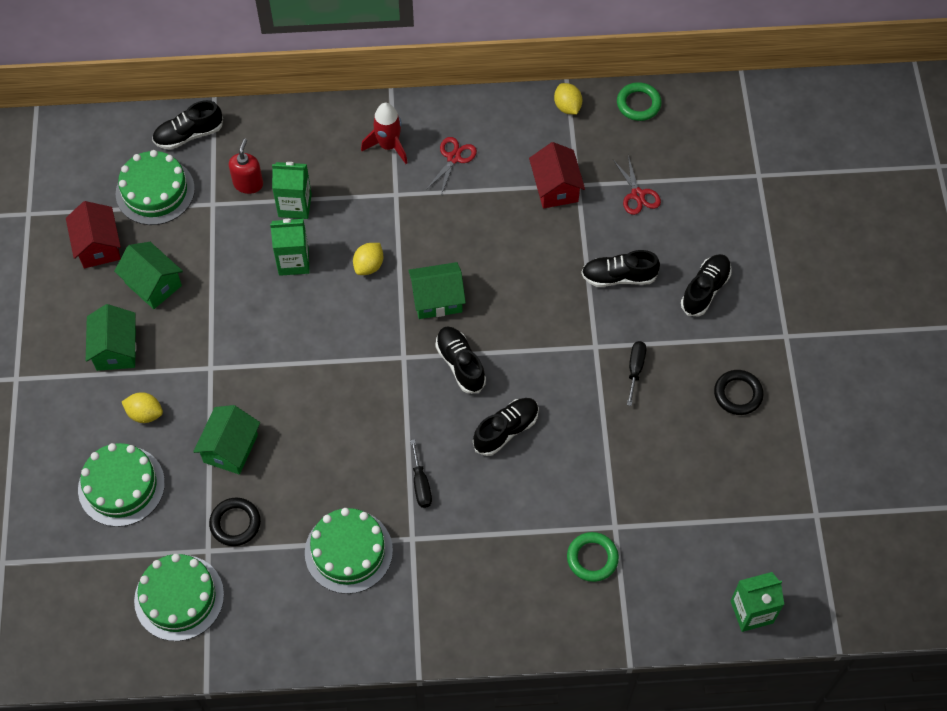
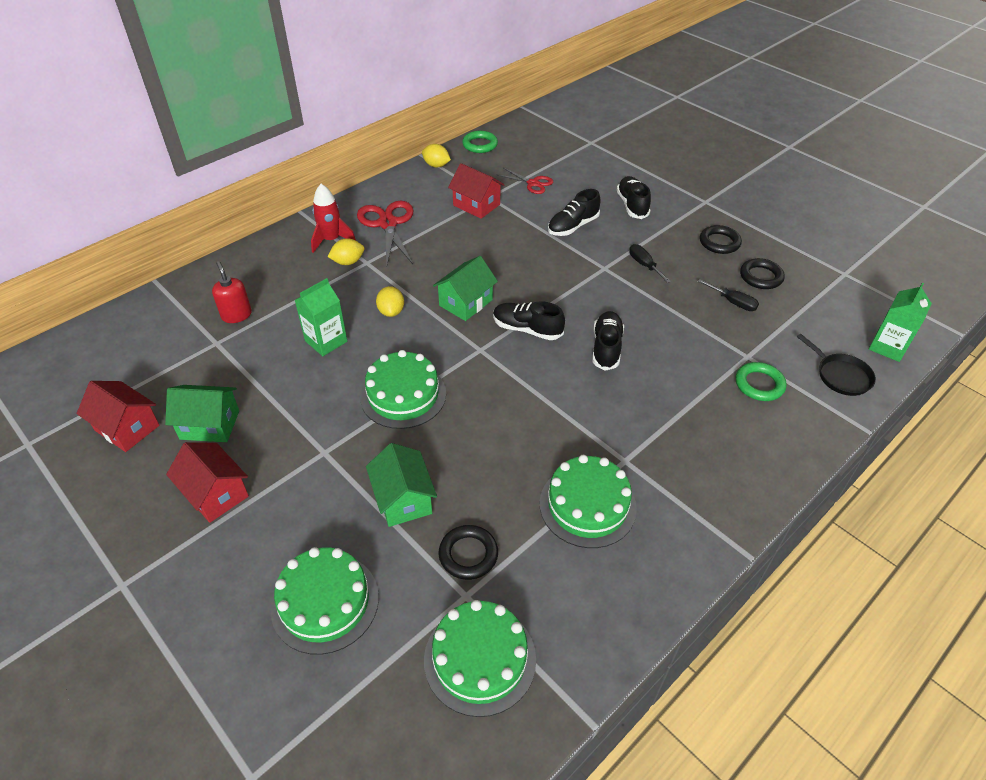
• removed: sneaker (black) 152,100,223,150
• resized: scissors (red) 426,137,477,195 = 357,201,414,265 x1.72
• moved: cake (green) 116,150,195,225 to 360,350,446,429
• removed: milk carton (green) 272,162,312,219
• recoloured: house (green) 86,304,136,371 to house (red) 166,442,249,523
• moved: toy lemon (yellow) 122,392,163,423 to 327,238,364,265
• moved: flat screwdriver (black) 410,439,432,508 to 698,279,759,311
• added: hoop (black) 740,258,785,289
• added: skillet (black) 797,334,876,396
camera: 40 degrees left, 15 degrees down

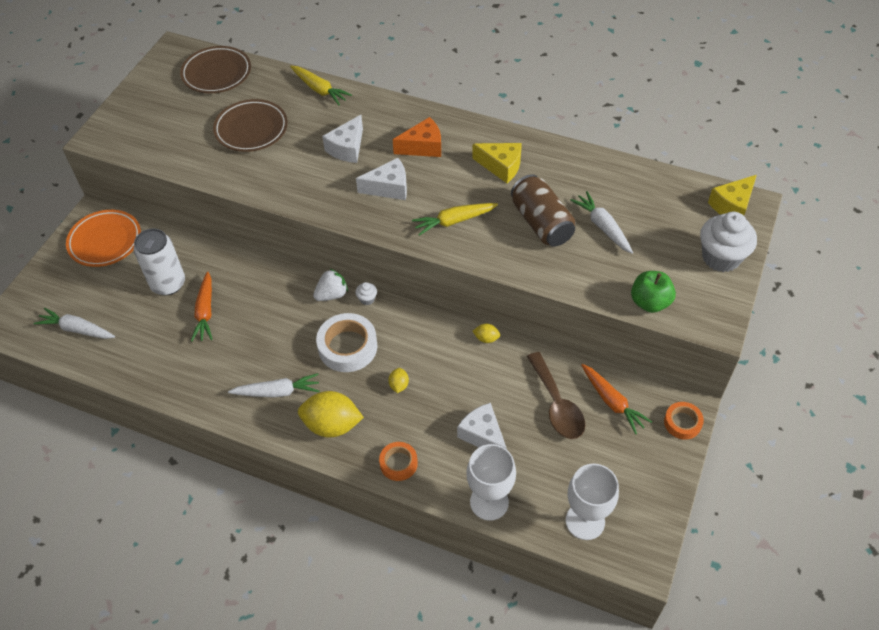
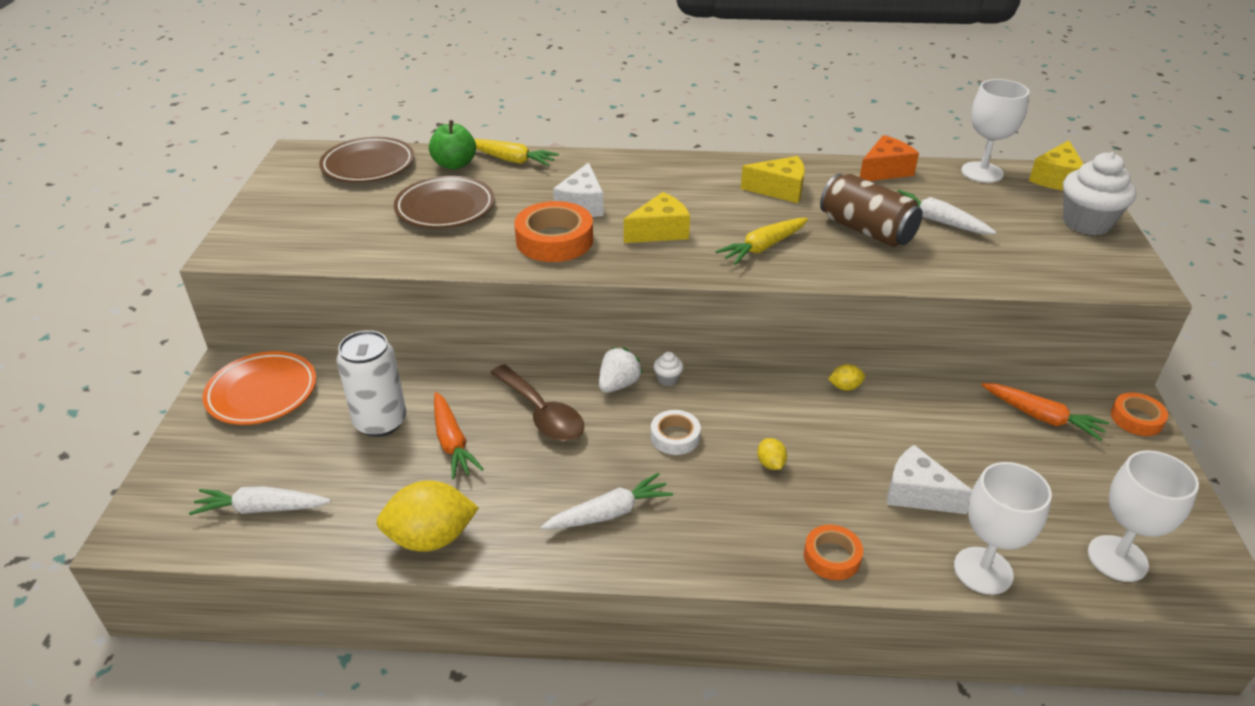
• moved: piece of cheese (bright orange) 393,117,441,157 to 860,135,919,181
• recoloured: piece of cheese (white) 356,158,407,200 to piece of cheese (yellow) 624,192,690,243
• moved: apple fruit (green) 631,271,676,313 to 429,120,476,170
• resized: sticky tape (white) 316,313,377,372 = 651,410,701,455 x0.59
• moved: teaspoon (dark brown) 527,352,585,439 to 490,364,584,441
• moved: toy lemon (yellow) 298,391,364,437 to 376,480,479,552
• added: wine glass (white) 961,79,1029,183
• added: sticky tape (bright orange) 514,201,593,262
camera: 20 degrees left, 15 degrees down

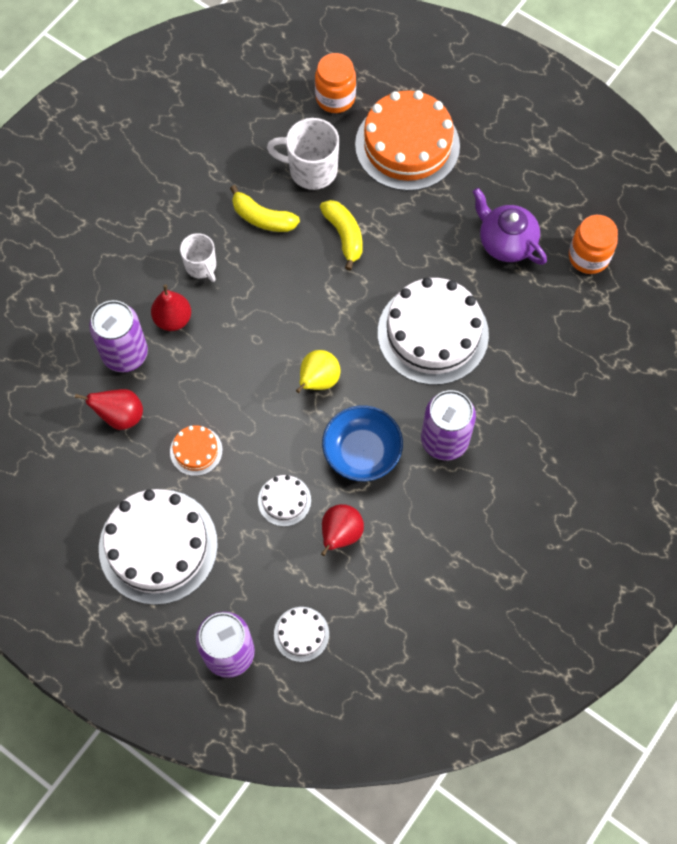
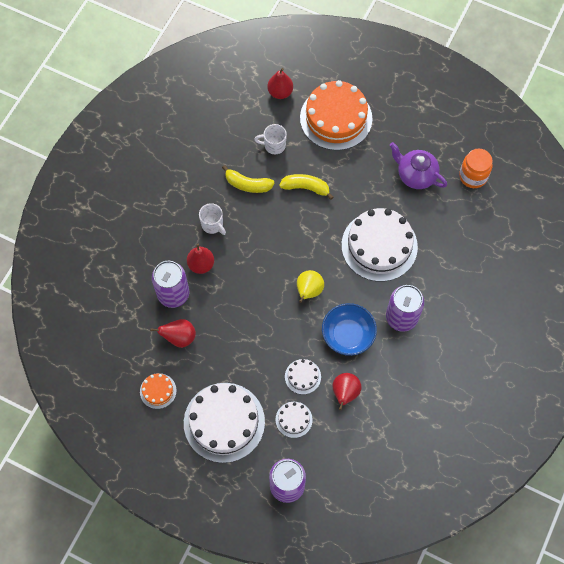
• replaced: jam jar (bright orange) 315,53,356,113 to toy pear (red) 268,68,293,99
• resized: tea mug (white) 267,118,339,190 = 254,124,287,154 x0.63
• turned: banana fruit (yellow) 320,200,363,270 = 279,174,333,200 45 degrees counterclockwise
• moved: cake (bright orange) 170,425,223,476 to 140,373,177,409
• moved: cake (white) 274,607,329,662 to 276,402,313,438
camera: 10 degrees left, 0 degrees up

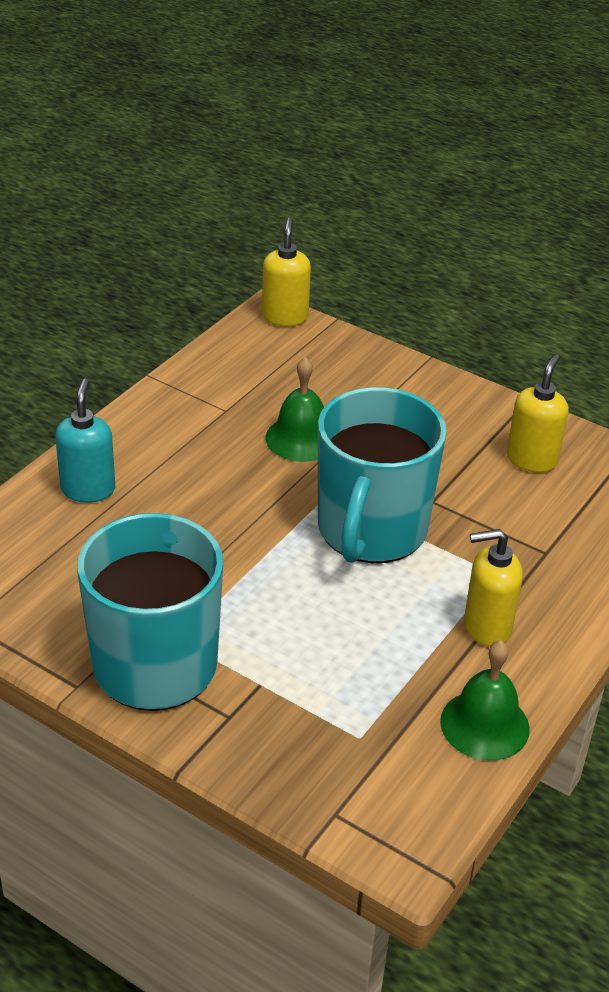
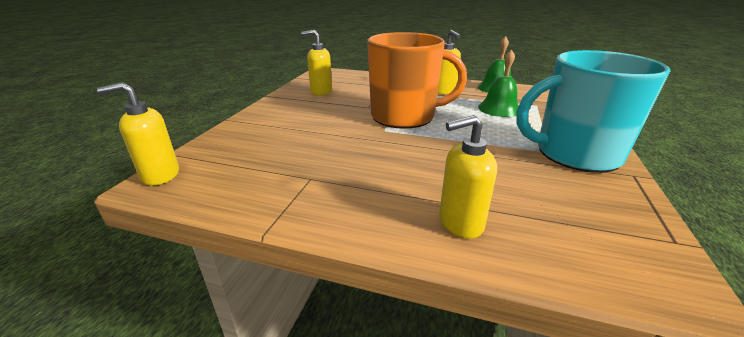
• moved: bell (green) 265,357,324,462 to 478,49,519,117
• recoloured: pump bottle (teal) 55,379,115,503 to pump bottle (yellow) 439,115,497,239
• recoloured: tea mug (teal) 318,387,447,563 to tea mug (bright orange) 367,32,467,129
camera: 105 degrees left, 10 degrees down

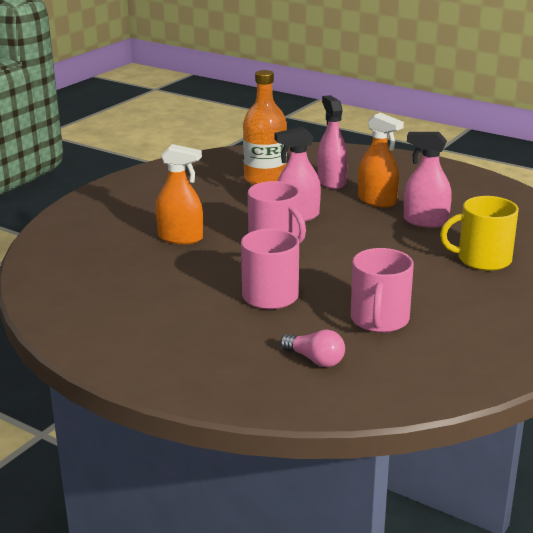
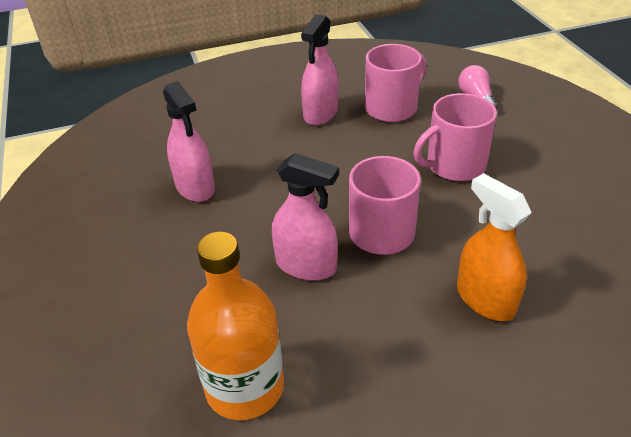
• moved: sprayer (pink) 318,95,348,189 to 301,14,338,126
• removed: sprayer (bright orange) 358,113,404,207
• removed: tea mug (yellow) 440,196,519,271
camera: 140 degrees left, 15 degrees up

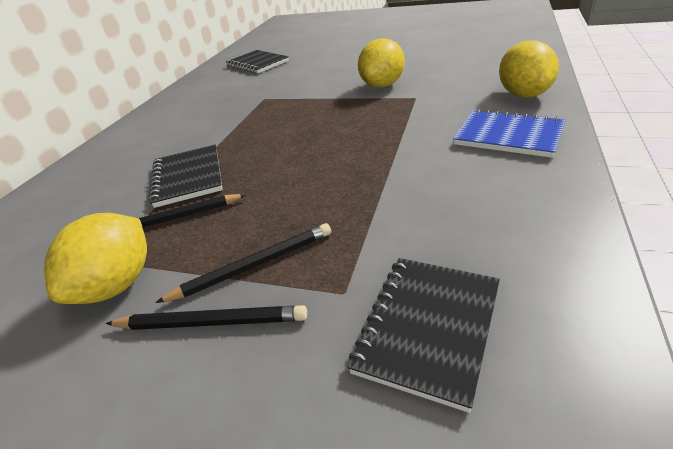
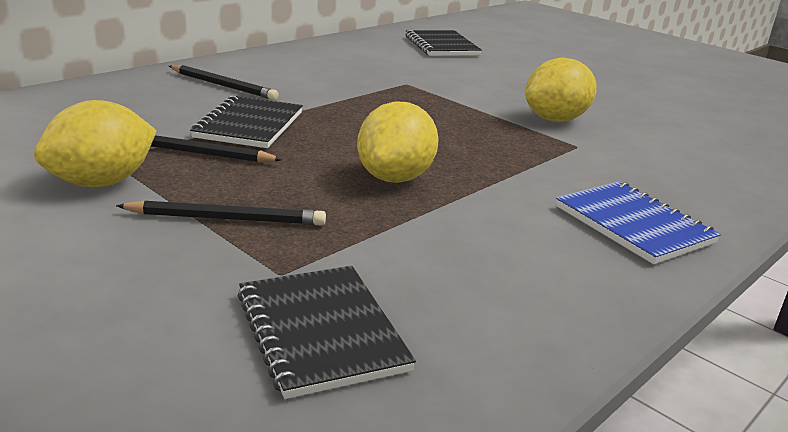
• moved: toy lemon (yellow) 499,41,559,97 to 357,101,438,183
• turned: notebook (black) 347,258,500,413 = 238,266,416,399 75 degrees counterclockwise
• moved: lead pencil (black) 106,305,307,330 to 169,65,279,100
camera: 20 degrees right, 10 degrees down

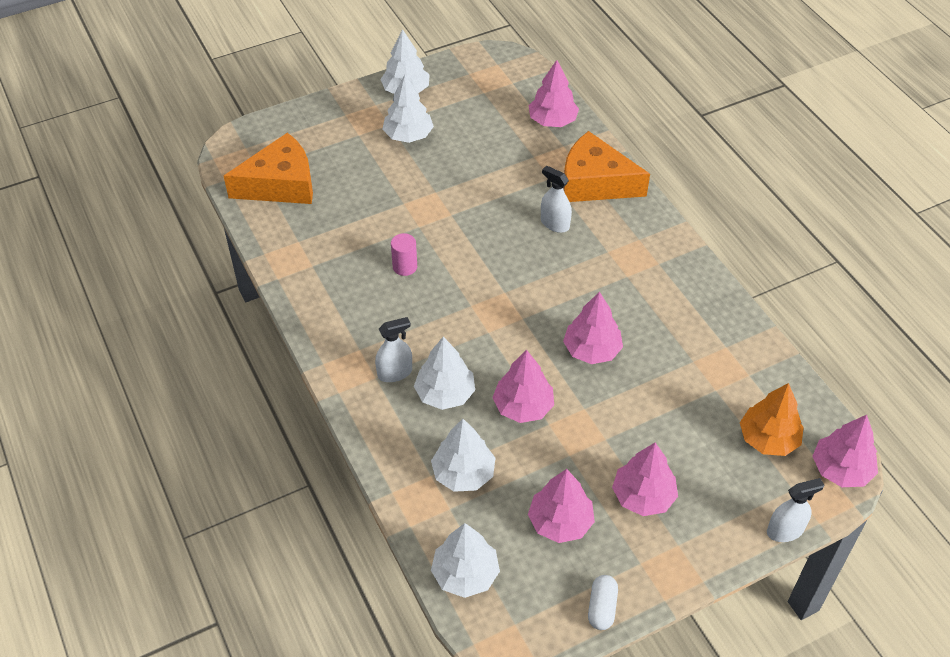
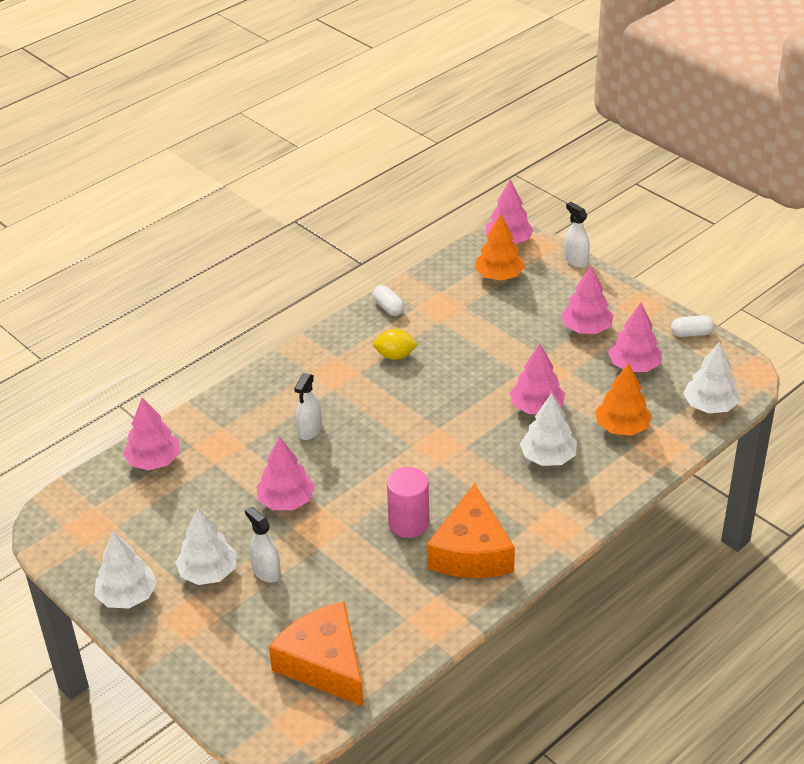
• moved: piece of cheese (bright orange) 563,131,650,202 to 427,483,515,578
• resized: cylinder shape (pink) 391,233,417,276 = 387,467,429,538 x1.55
• moved: toy tree (pink) 563,292,623,364 to 256,436,315,510
• moved: sprayer (white) 375,317,412,382 to 245,507,281,582
• recoloured: toy tree (white) 431,419,495,492 to toy tree (bright orange) 596,363,652,436
• added: pill (white) 373,285,405,316
• added: toy lemon (yellow) 373,329,418,360
camera: 105 degrees left, 10 degrees down

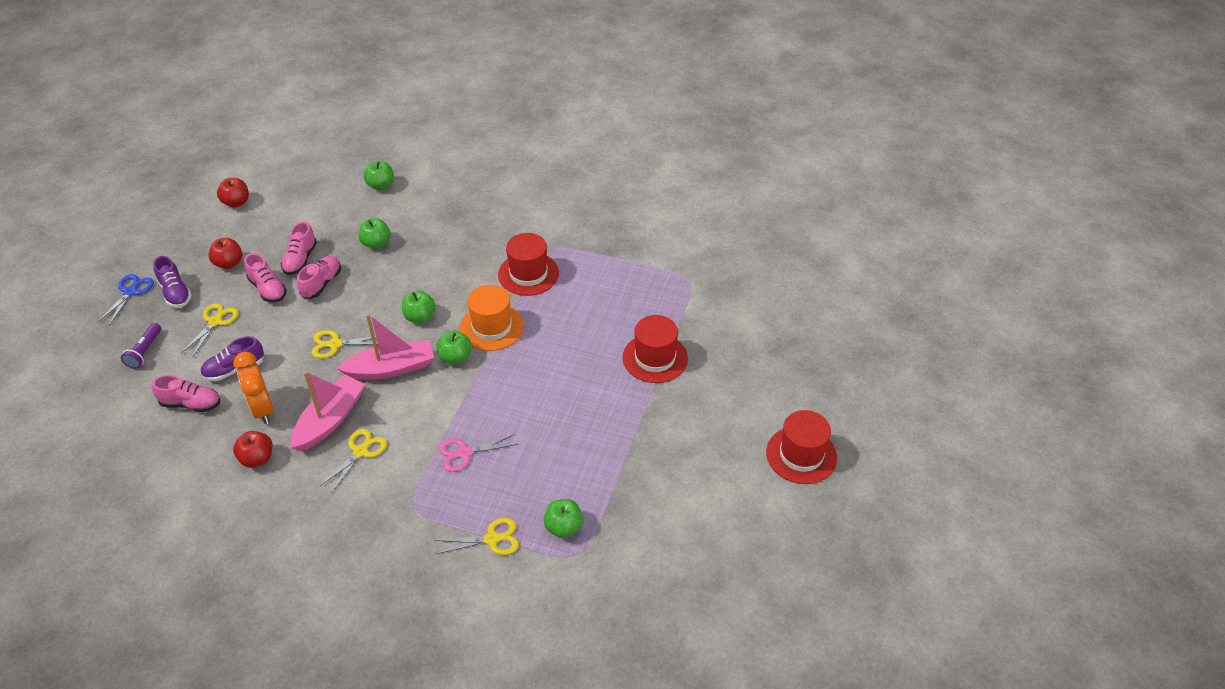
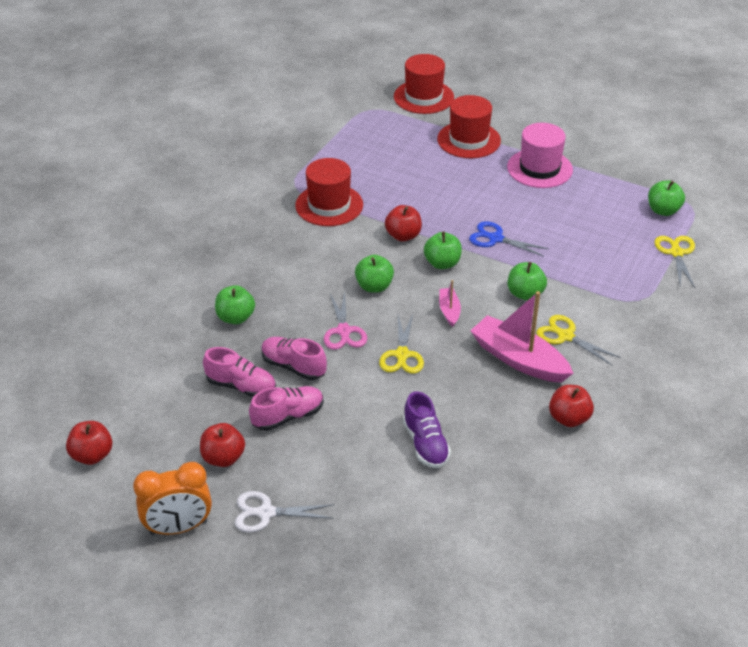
• moved: apple fruit (green) 363,161,394,190 to 508,262,547,300
• replaced: sneaker (purple) 153,256,192,308 to scissors (white) 235,491,334,532
• moved: scissors (cobalt) 97,274,154,326 to 469,221,549,257
• replaced: top hat (bright orange) 460,285,524,351 to apple fruit (red) 385,205,422,241
• removed: scissors (yellow) 181,303,239,357
• resized: toy boat (pink) 336,314,434,380 = 439,280,461,327 x0.49
• removed: torch (purple) 121,323,161,369
• moved: clock (bright orange) 233,351,274,424 to 133,462,212,535
• removed: sneaker (pink) 152,375,220,412
• moved: top hat (red) 766,410,837,484 to 394,54,454,114
• moved: scissors (pink) 439,434,519,472 to 324,292,367,350
• added: top hat (pink) 507,123,573,188
camera: 80 degrees left, 5 degrees down

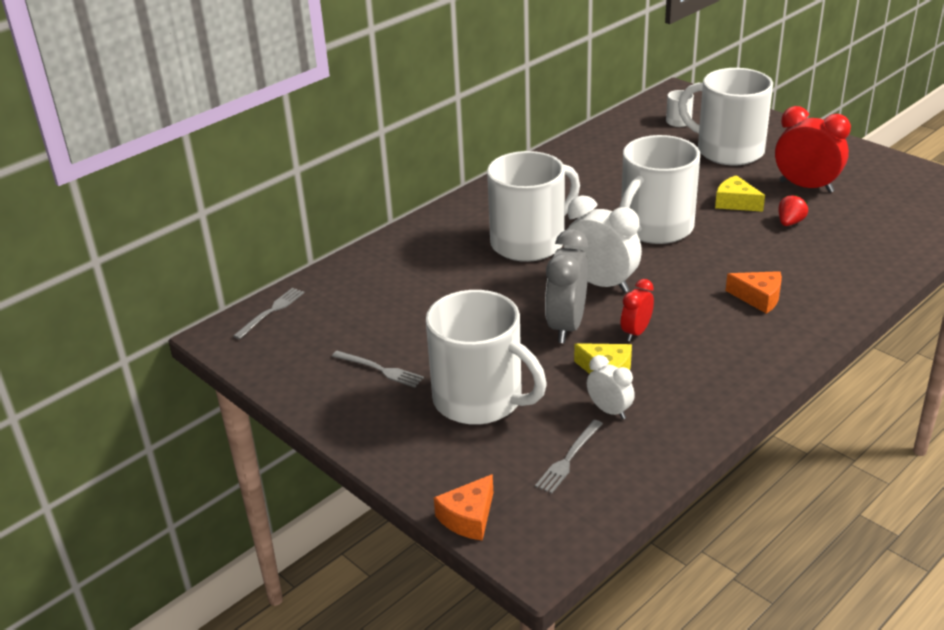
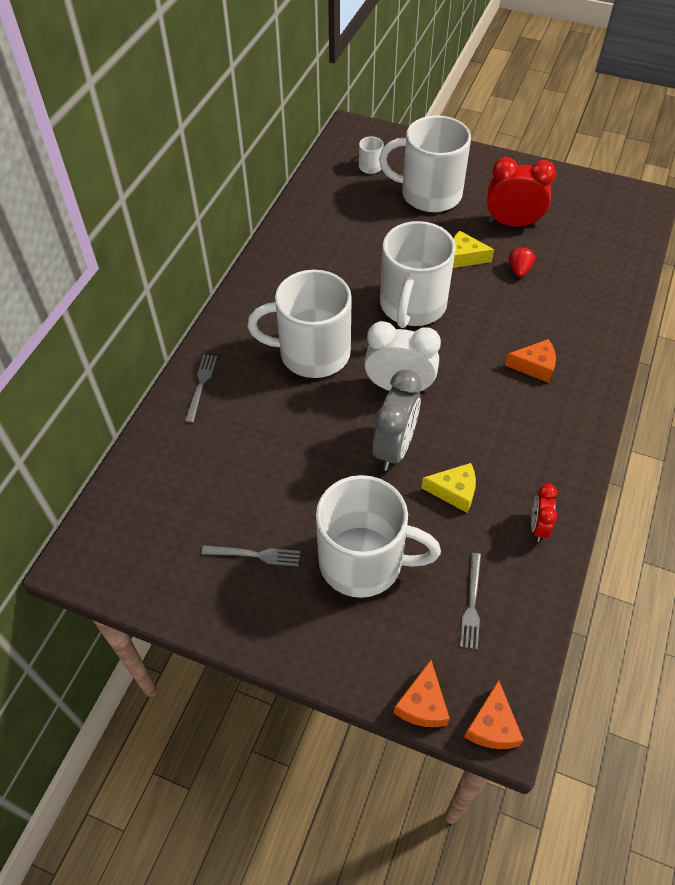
• turned: tea mug (white) 487,151,580,262 = 247,270,352,378 120 degrees counterclockwise
• turned: clock (ash-grey) 545,229,588,343 = 372,369,421,471 150 degrees counterclockwise
• moved: clock (red) 621,279,654,341 to 531,484,557,542
• moved: fork (ash-grey) 233,288,304,339 to 185,355,217,423
• removed: clock (white) 587,355,635,419
• added: piece of cheese (bright orange) 464,680,524,749
camera: 25 degrees left, 20 degrees up

